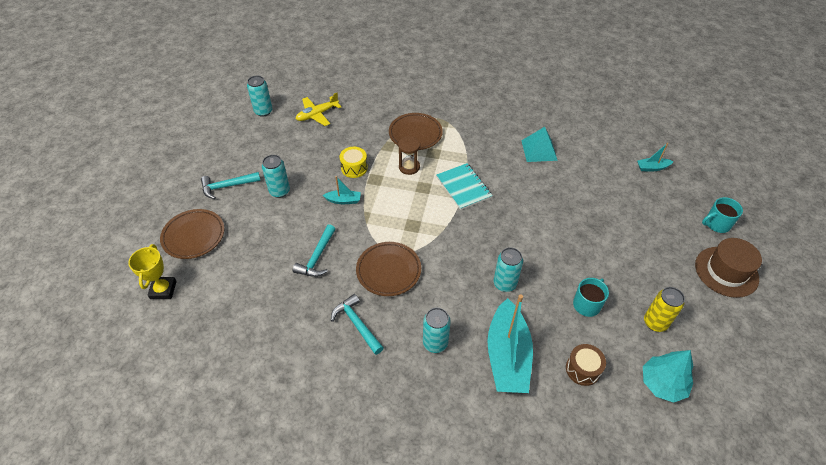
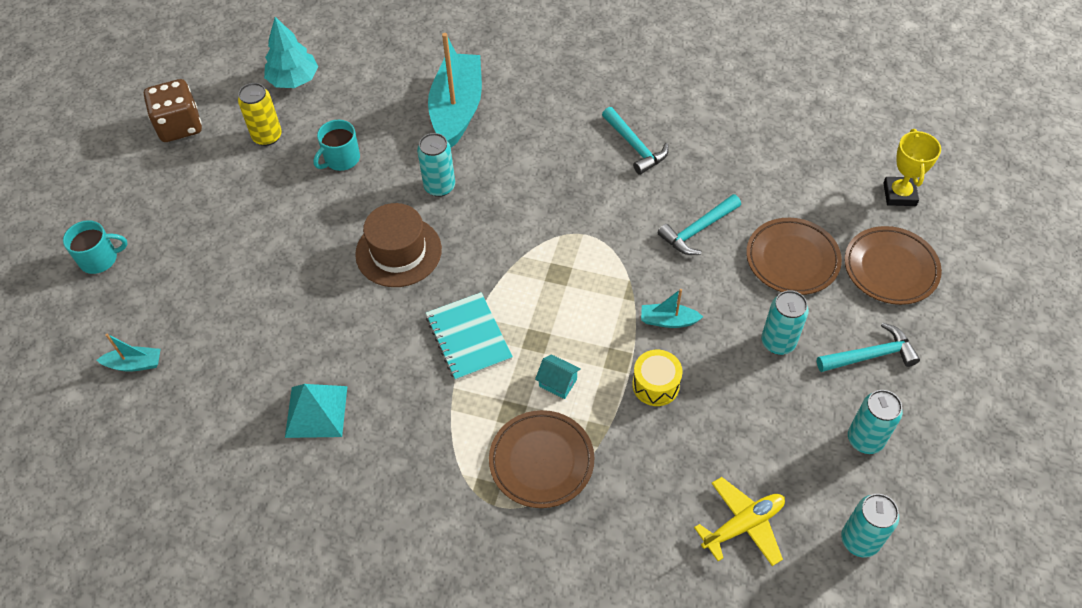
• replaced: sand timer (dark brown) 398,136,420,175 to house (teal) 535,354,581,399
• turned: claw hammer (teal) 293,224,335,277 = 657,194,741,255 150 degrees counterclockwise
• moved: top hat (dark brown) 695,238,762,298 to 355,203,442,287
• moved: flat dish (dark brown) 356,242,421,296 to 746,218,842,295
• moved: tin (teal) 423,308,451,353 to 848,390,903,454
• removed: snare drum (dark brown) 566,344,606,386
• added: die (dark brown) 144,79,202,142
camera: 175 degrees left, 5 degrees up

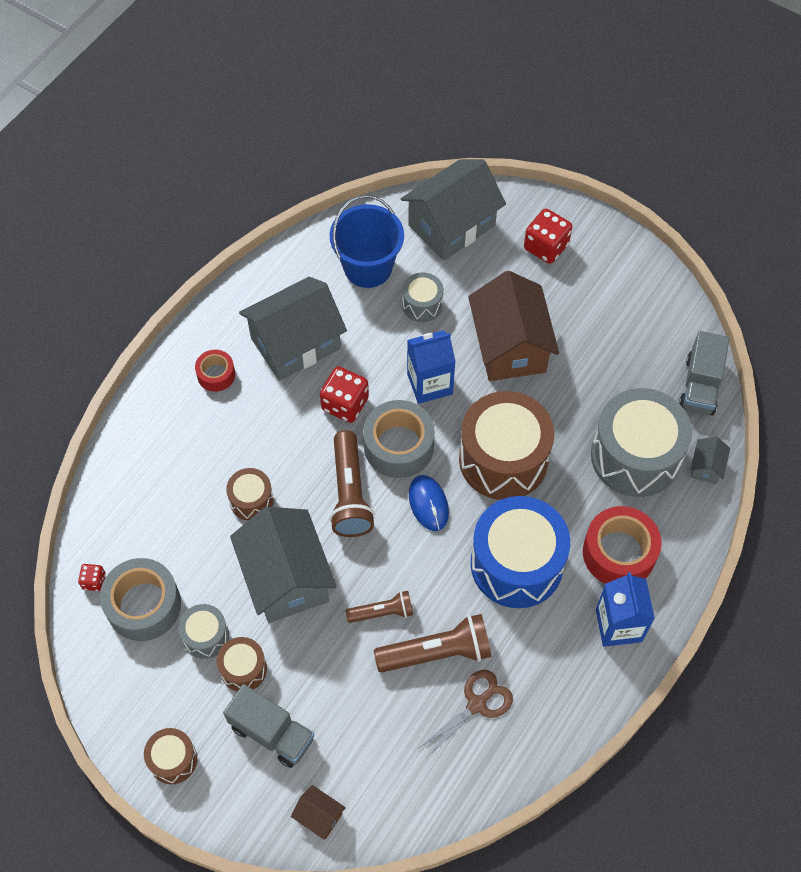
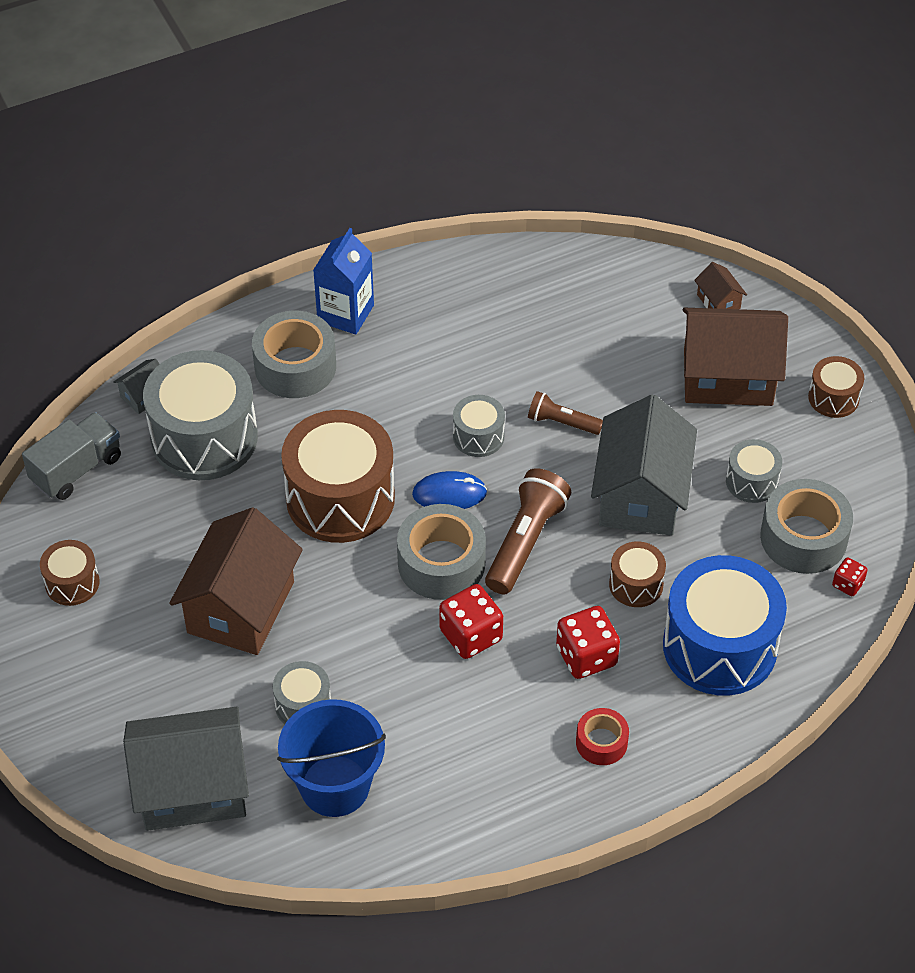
• moved: die (red) 524,209,572,264 to 556,606,620,679
• removed: house (ash-grey) 239,277,347,381
• removed: milk carton (cobalt) 407,330,456,404
• turned: mouse (cobalt) 409,475,449,531 = 412,471,487,509 75 degrees clockwise
• moved: snare drum (cobalt) 471,496,570,608 to 663,555,787,696
• recoloured: sticky tape (red) 583,506,662,584 to sticky tape (ash-grey) 252,311,336,398
• removed: torch (dark brown) 374,614,491,672
• moved: snare drum (dark brown) 217,637,267,692 to 40,540,100,606
• removed: scissors (dark brown) 419,670,513,757
• replaced: toy truck (ash-grey) 223,684,314,768 to house (dark brown) 683,308,788,406
• added: snare drum (ash-grey) 453,395,505,457
camera: 150 degrees left, 10 degrees down

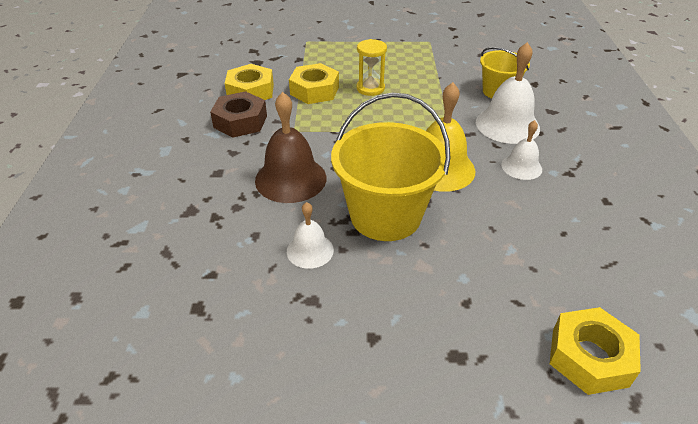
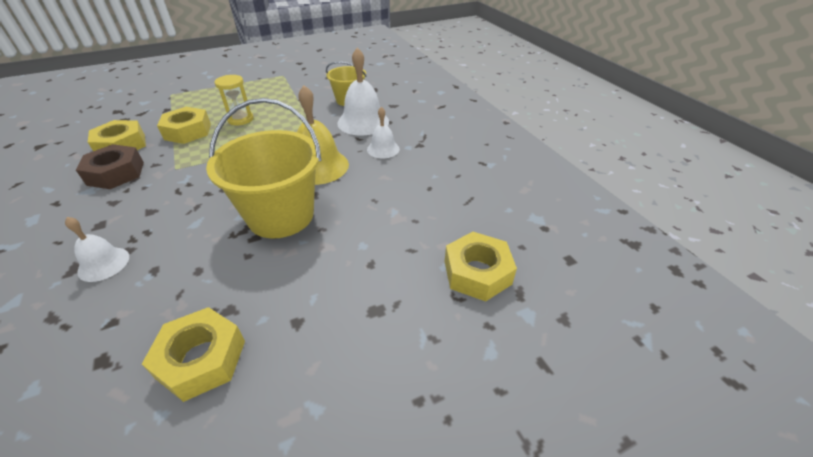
• removed: bell (dark brown) 255,92,326,203
• moved: bell (white) 287,202,334,269 to 65,217,129,282
• added: hex nut (yellow) 142,307,245,402
camera: 25 degrees left, 0 degrees up

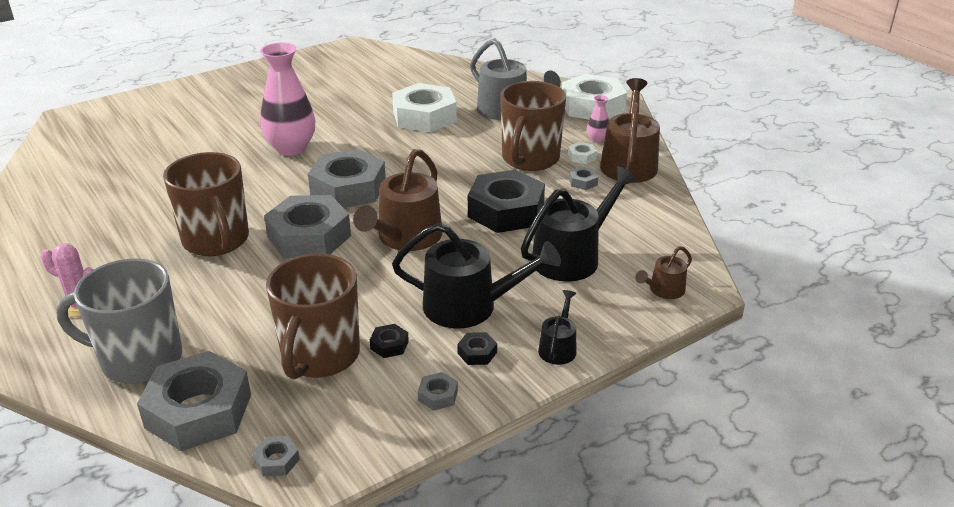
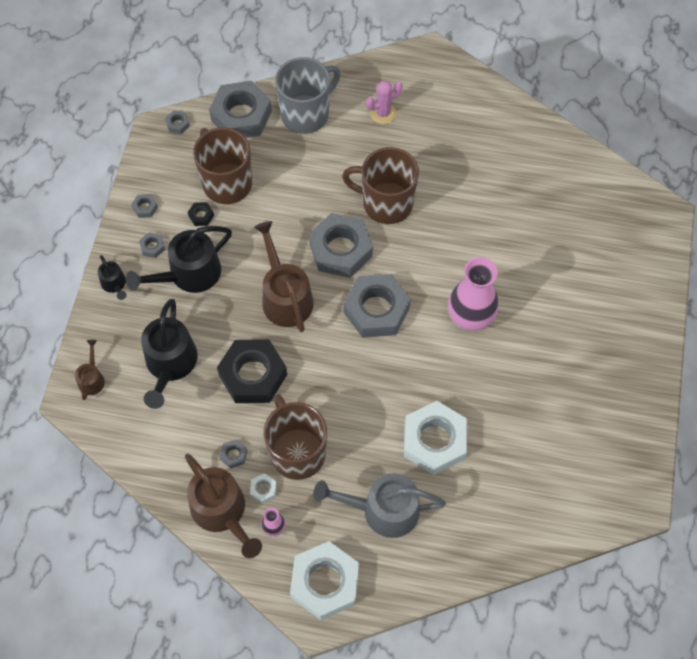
• recoloured: hex nut (black) 457,332,497,365 to hex nut (ash-grey) 139,232,165,258
camera: 135 degrees right, 30 degrees up

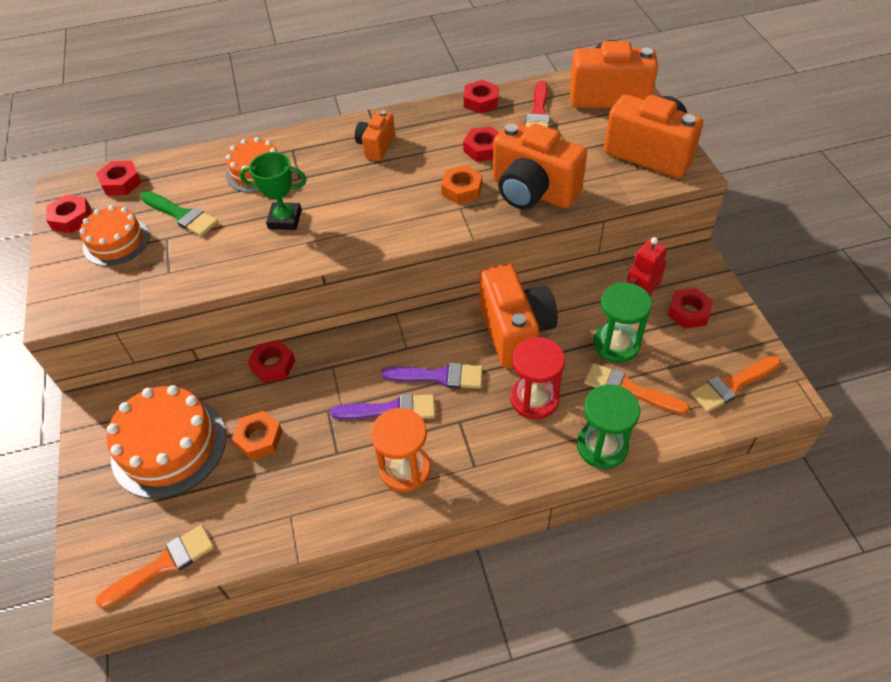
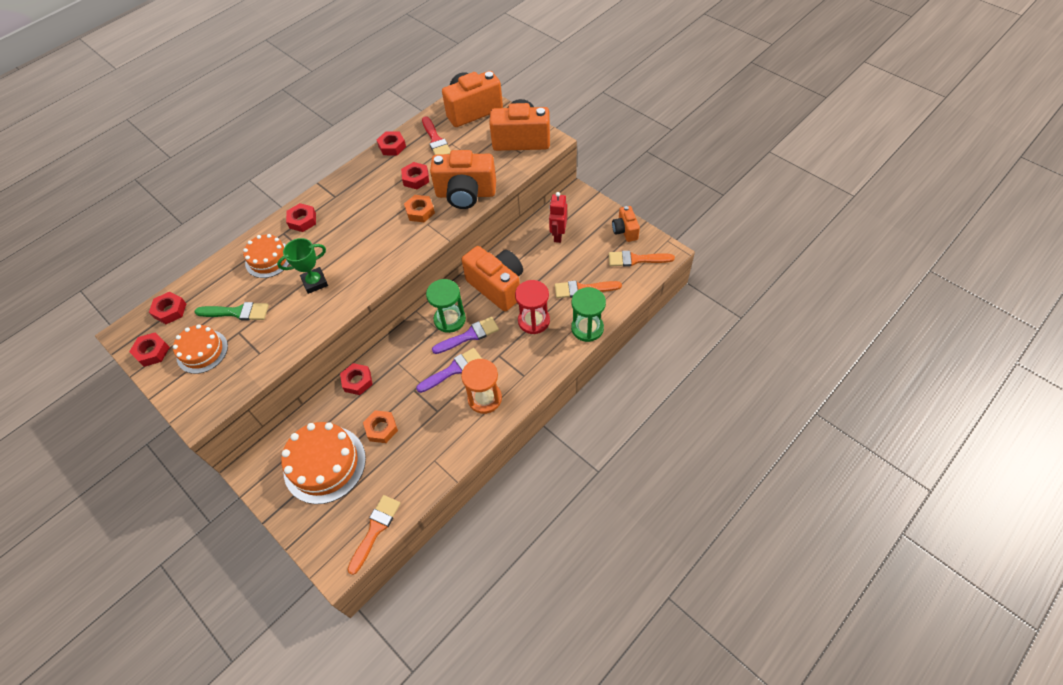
• moved: compact camera (bright orange) 355,110,395,161 to 612,206,640,242
• moved: sand timer (green) 593,282,652,363 to 426,279,466,333
• moved: hex nut (red) 668,288,713,328 to 286,203,316,232
• turned: paint brush (bright orange) 691,356,781,412 = 609,251,675,267 60 degrees clockwise
camera: 30 degrees left, 5 degrees up

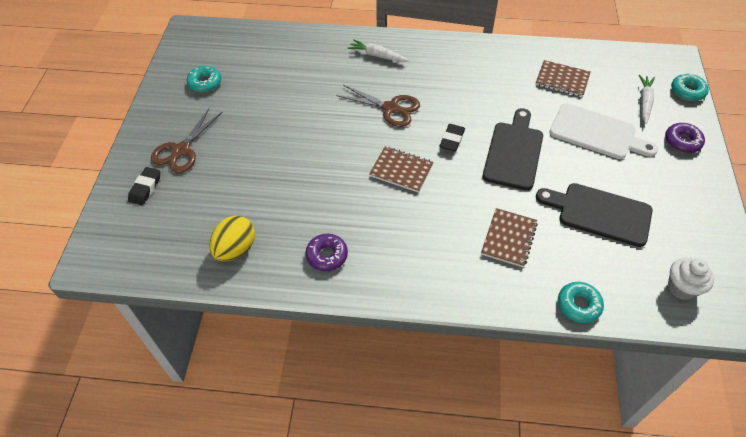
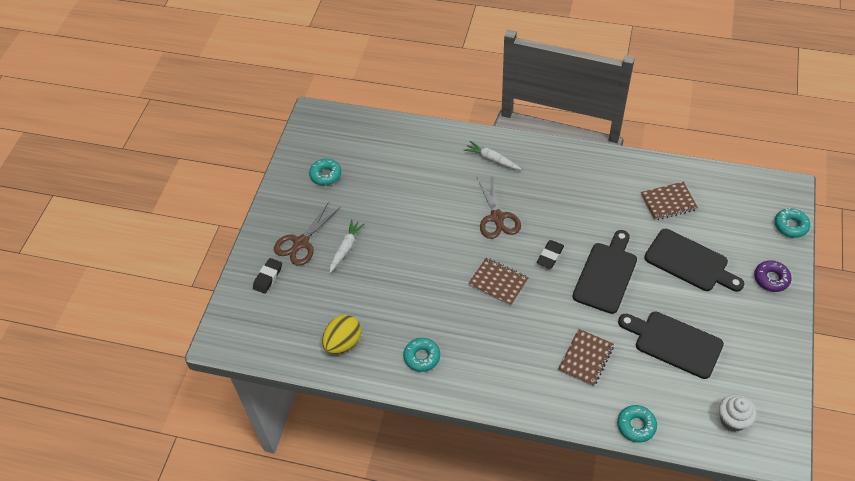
• turned: notebook (dark brown) 536,60,590,97 = 641,182,698,220 45 degrees counterclockwise
• moved: root vegetable (white) 639,75,655,124 to 329,220,365,273
• turned: scissors (dark brown) 336,85,420,127 = 477,176,521,239 45 degrees clockwise
• recoloured: chopping board (white) 549,103,658,159 to chopping board (black) 644,229,744,292
• recoloured: doughnut (purple) 306,234,348,271 to doughnut (teal) 403,338,440,372
camera: 10 degrees right, 0 degrees up

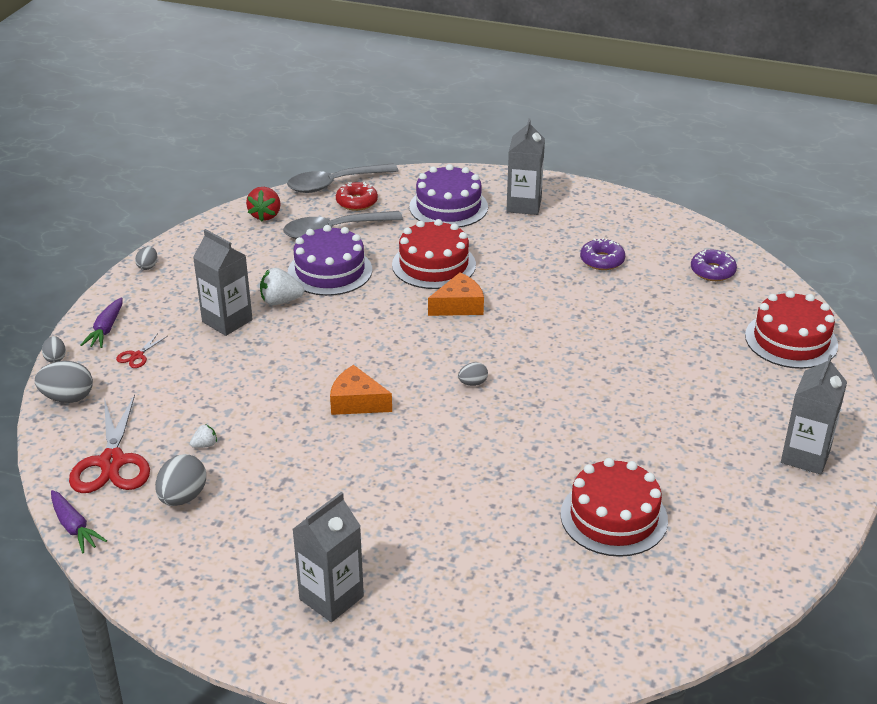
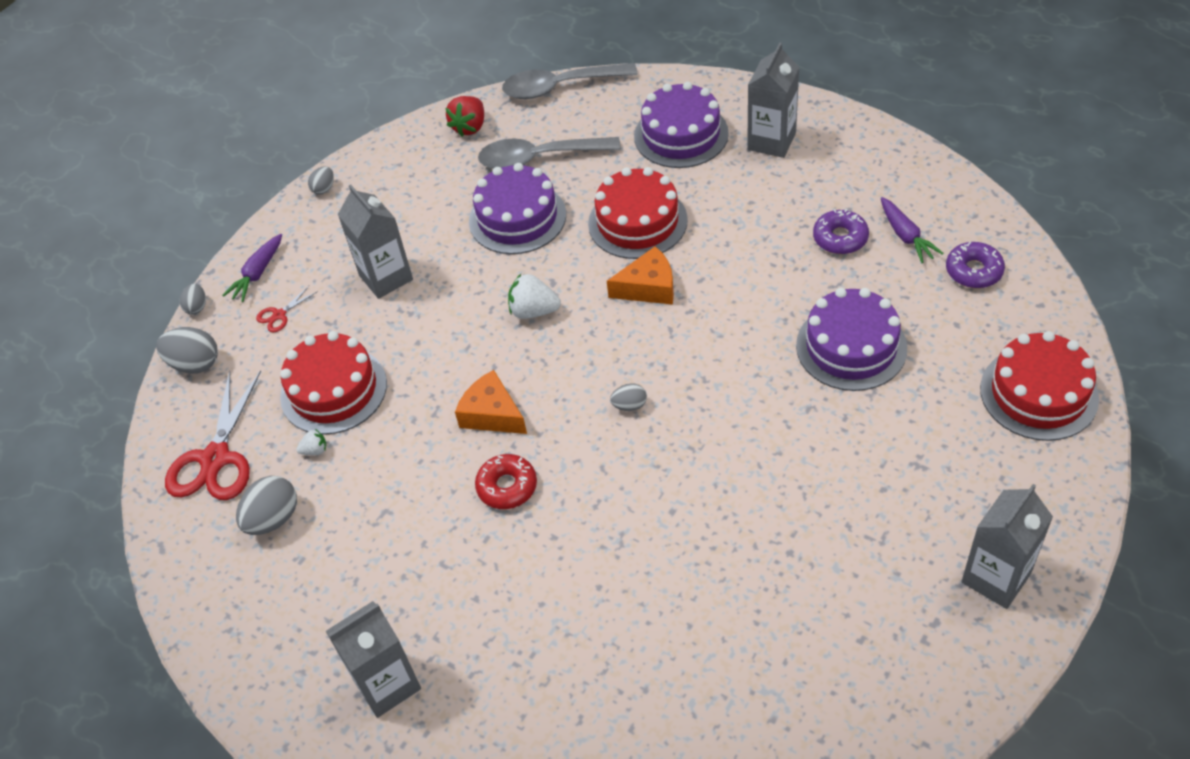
• moved: doughnut (red) 336,182,378,211 to 475,454,537,509
• moved: strawberry (white) 260,268,304,305 to 508,274,561,319
• moved: cake (red) 561,458,668,557 to 280,331,387,435
• moved: root vegetable (purple) 51,490,107,553 to 881,197,944,263
• added: cake (purple) 796,288,907,391
camera: 20 degrees right, 15 degrees up

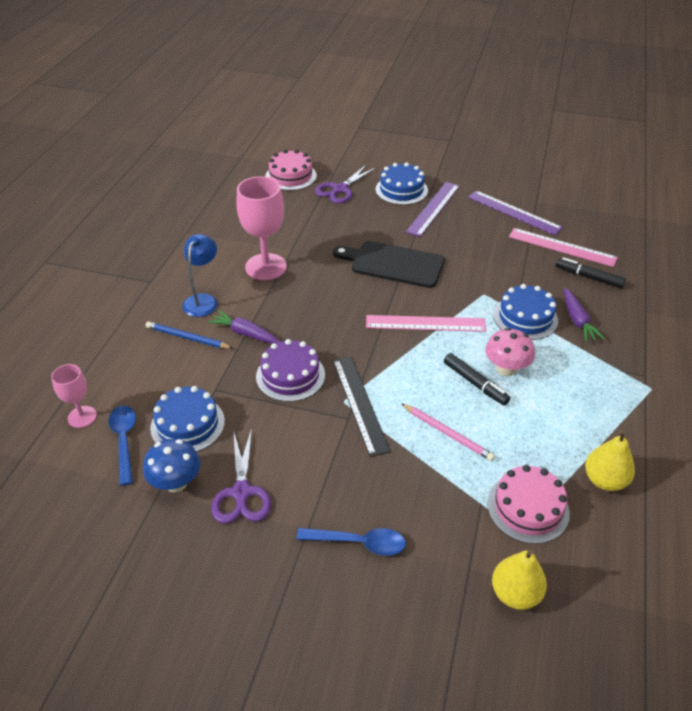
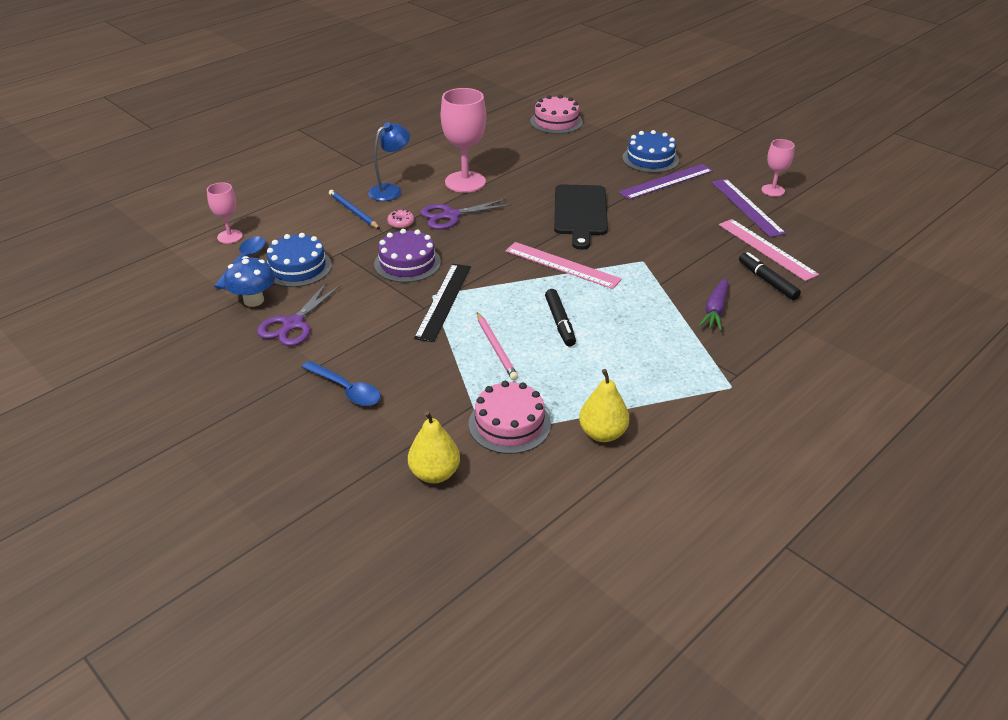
• moved: scissors (purple) 315,164,377,203 to 420,199,512,230
• turned: chopping board (black) 333,241,445,288 = 554,184,608,250 135 degrees counterclockwise
• removed: cake (cobalt) 493,284,558,340
• replaced: root vegetable (purple) 207,310,281,344 to doughnut (pink) 387,209,414,228
• removed: toadstool (pink) 485,328,535,376
• added: wine glass (pink) 761,139,795,197
camera: 30 degrees right, 5 degrees down

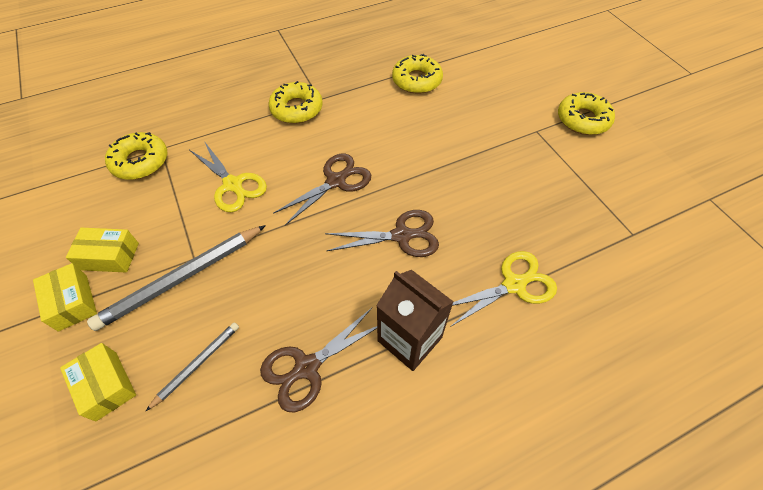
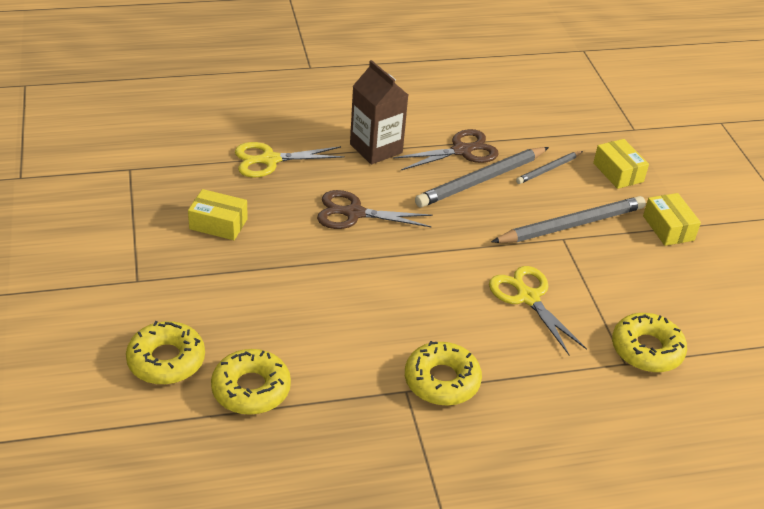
• moved: doughnut (yellow) 558,92,615,135 to 126,321,205,385
• removed: scissors (dark brown) 273,154,371,225
• moved: parcel (yellow) 66,228,139,272 to 188,189,248,240
• added: lead pencil (ash-grey) 415,147,549,207
camera: 170 degrees left, 15 degrees down

